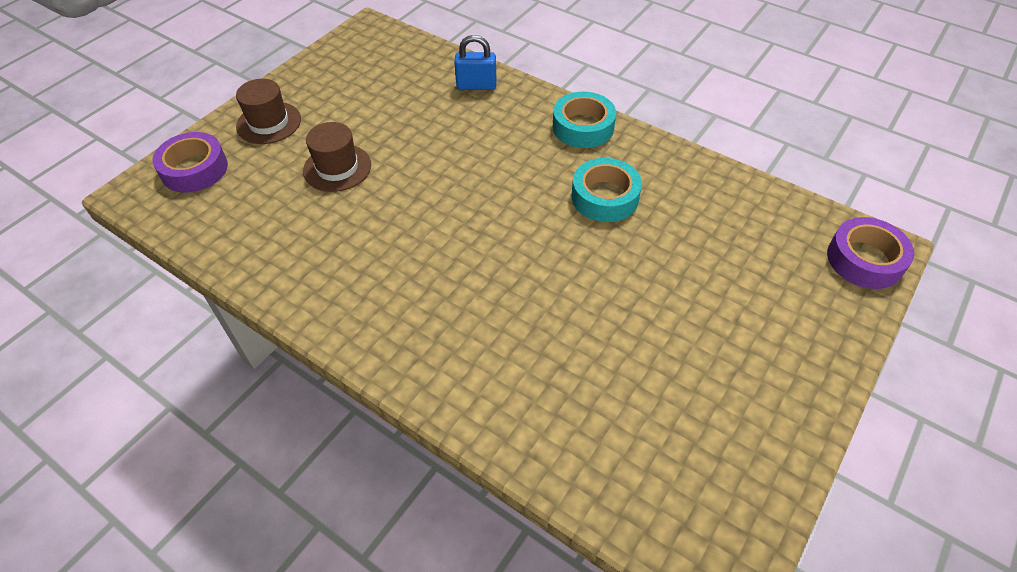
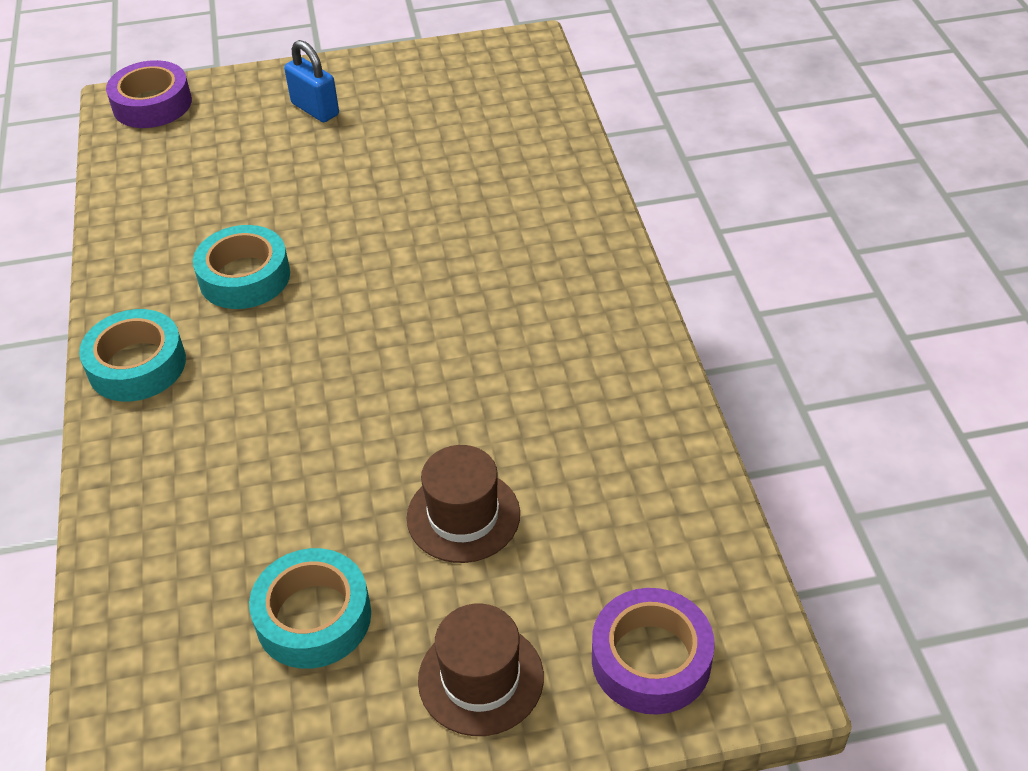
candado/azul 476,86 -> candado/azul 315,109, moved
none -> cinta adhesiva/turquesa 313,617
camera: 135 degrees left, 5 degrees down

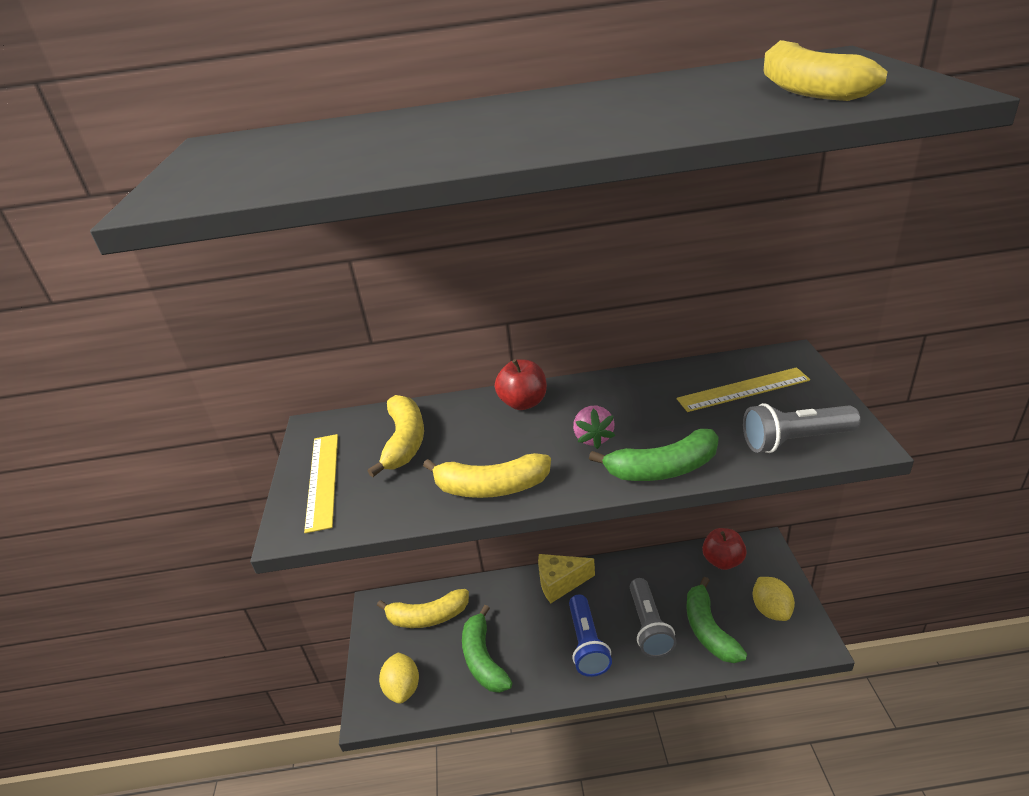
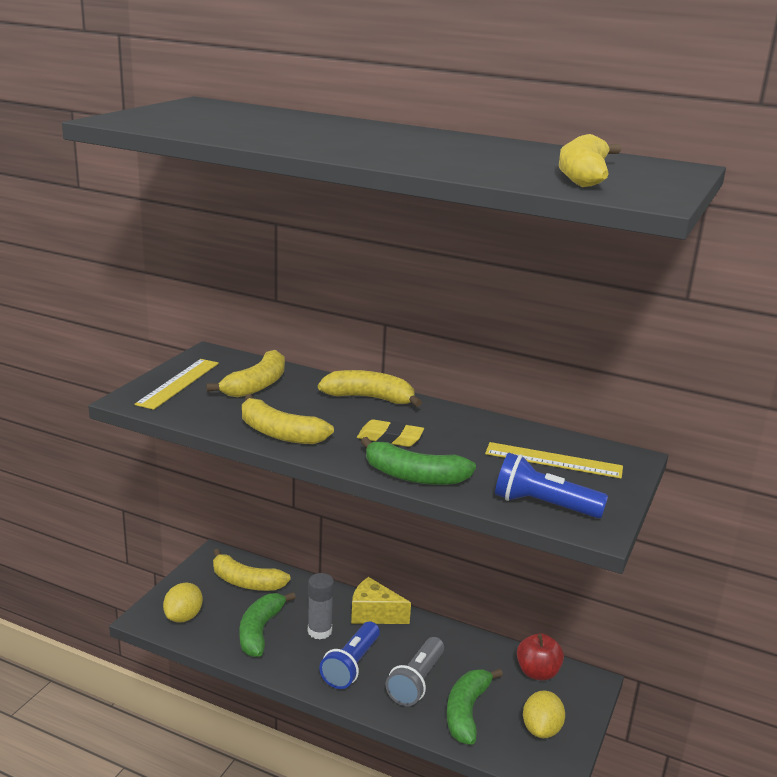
manzana/rojo 523,403 -> plátano/amarillo 369,398
fresa/rosa 593,438 -> goma de borrar/amarillo 390,438
lámpara de mano/gris 795,440 -> lámpara de mano/azul 543,505
none -> barra de pegamento/gris 319,631
camera: 25 degrees right, 10 degrees down

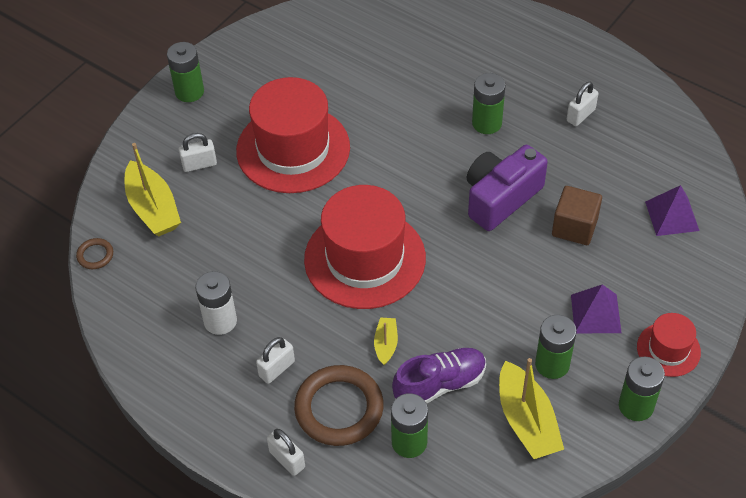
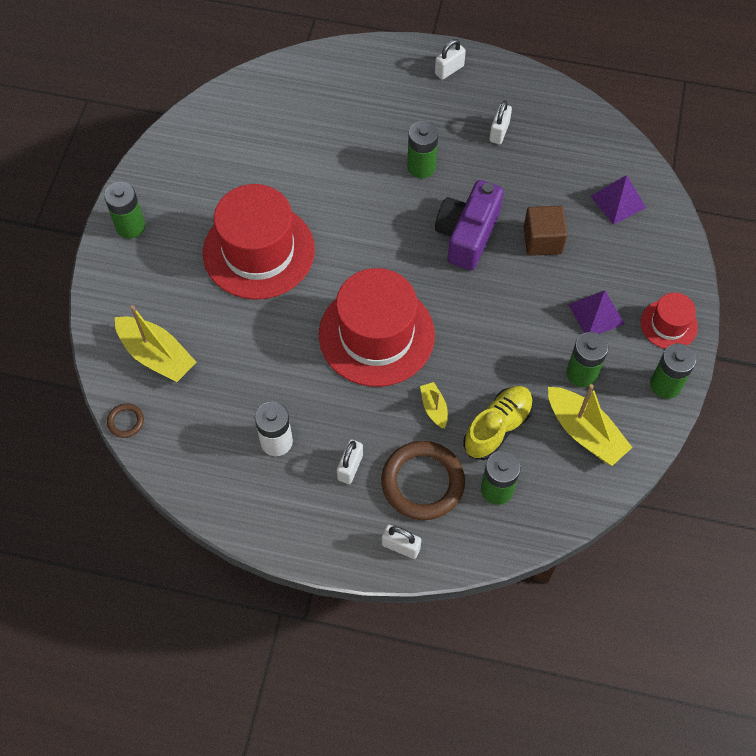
candado/blanco 199,164 -> candado/blanco 449,70, moved
zapato/morado 439,384 -> zapato/amarillo 497,427
camera: 25 degrees left, 10 degrees up

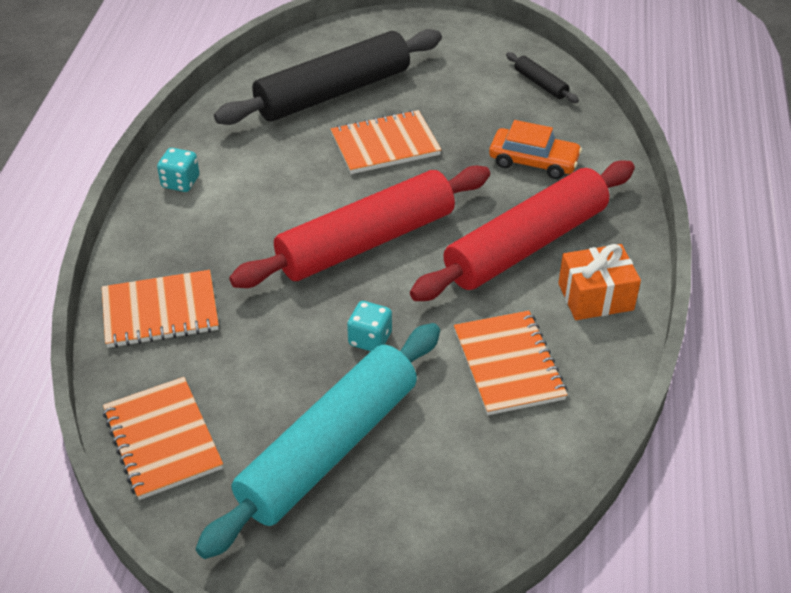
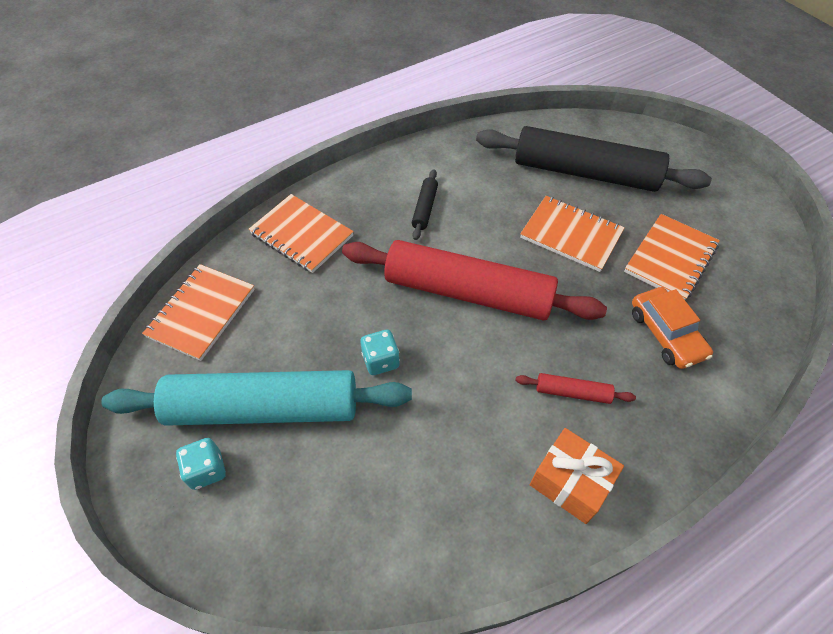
dado/turquesa 180,182 -> dado/turquesa 206,470, moved
rodillo/rojo 526,245 -> rodillo/rojo 572,392, x0.40
cuaderno/naranja 508,365 -> cuaderno/naranja 670,258, moved
rodillo/negro 540,83 -> rodillo/negro 425,208, moved
camera: 50 degrees right, 10 degrees up

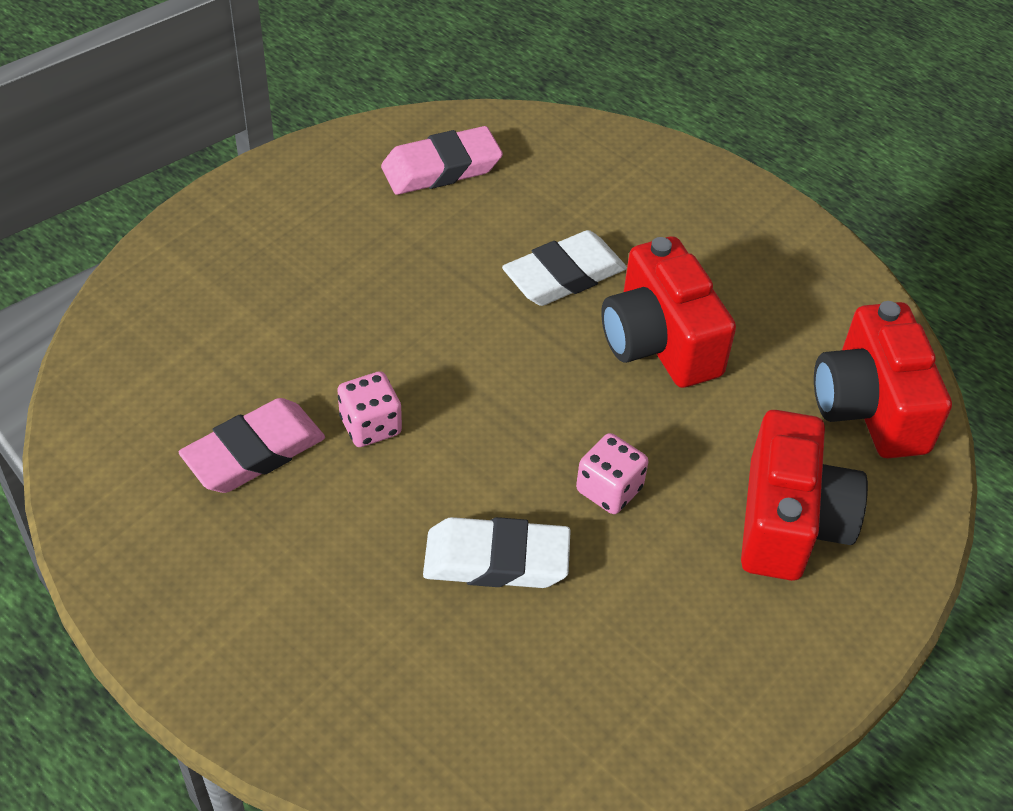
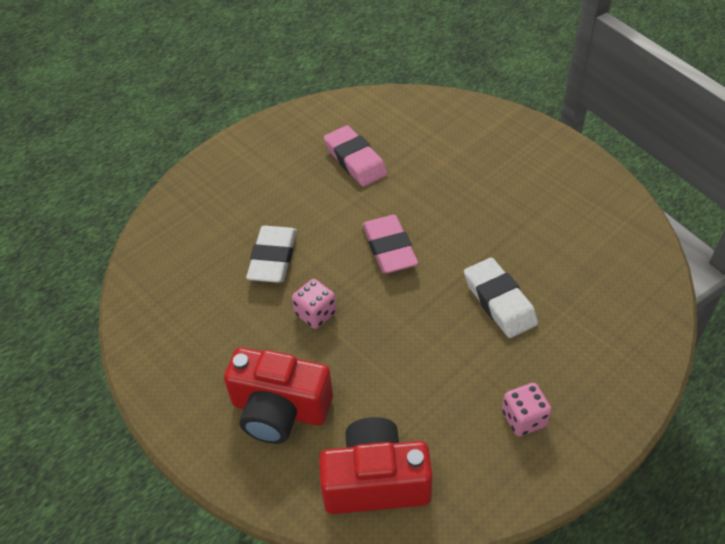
dado/rosa 370,426 -> dado/rosa 524,418, moved
goma de borrar/rosa 441,168 -> goma de borrar/rosa 389,248, moved
cámara/rojo 660,342 -> none
camera: 100 degrees right, 0 degrees up

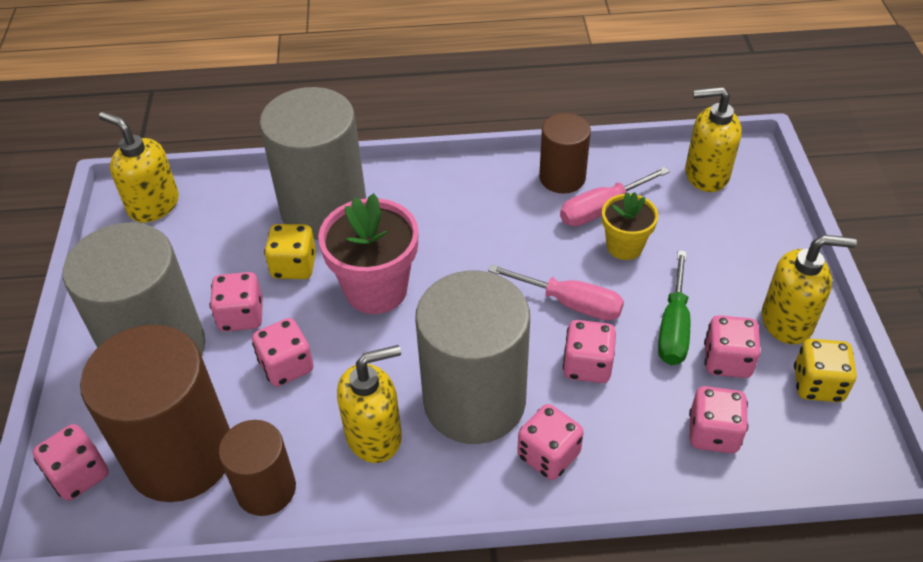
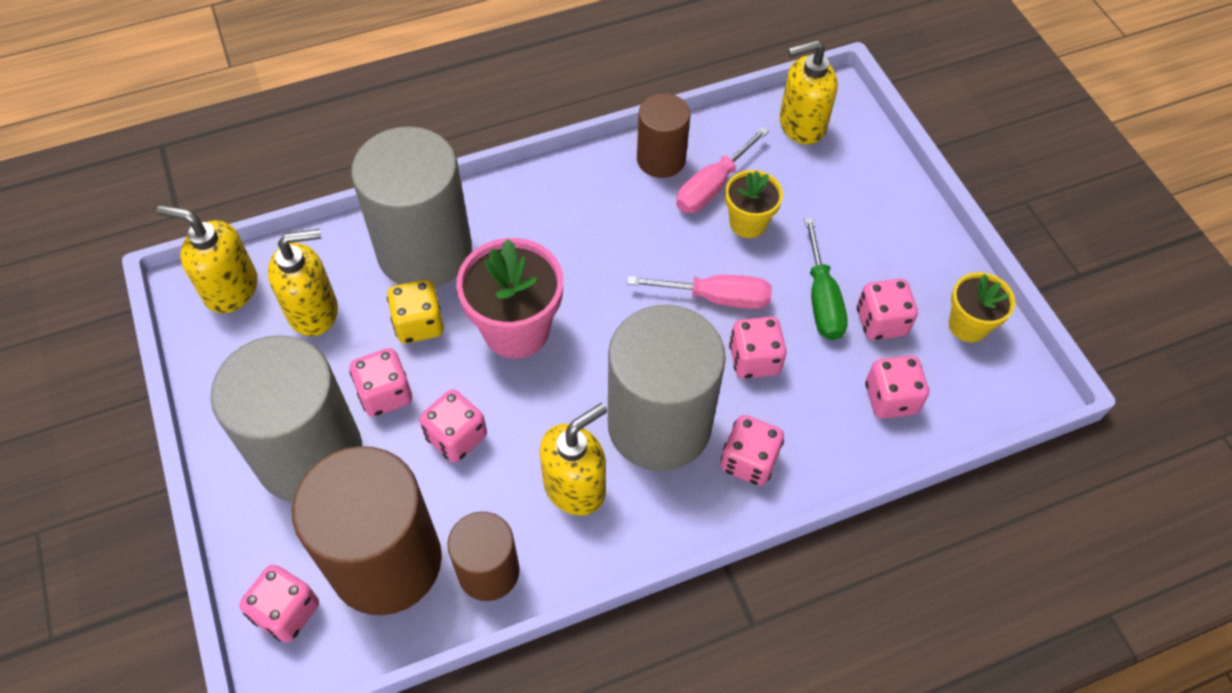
dispensador de jabón/amarillo 787,321 -> dispensador de jabón/amarillo 313,311, moved
dado/amarillo 818,384 -> maceta/amarillo 968,325
camera: 20 degrees left, 10 degrees up

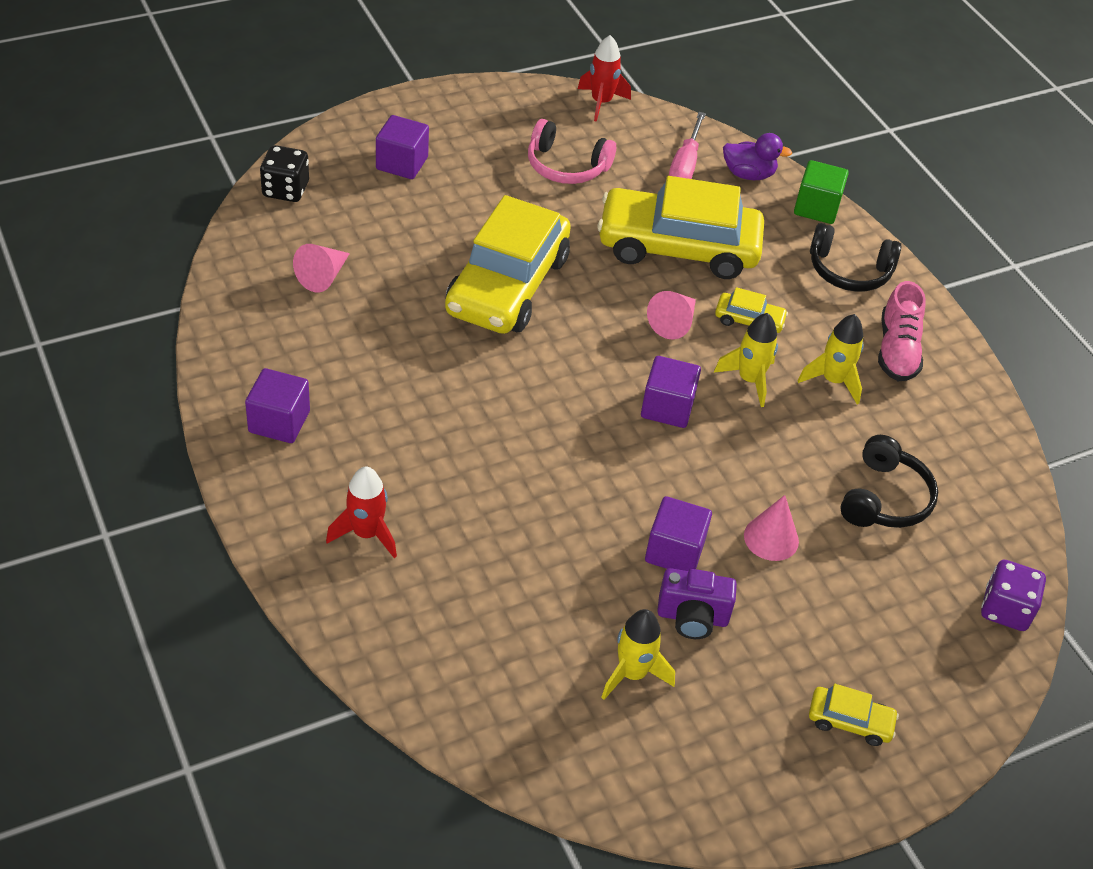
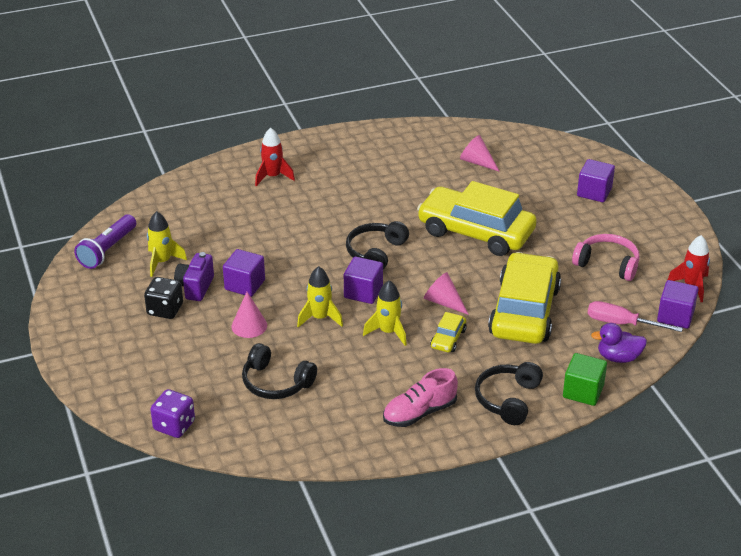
cubo/morado 279,422 -> cubo/morado 675,316, moved
dado/negro 285,190 -> dado/negro 165,310, moved
auriculares/rosa 566,166 -> auriculares/rosa 607,264, 90 degrees clockwise
pato/morado 748,174 -> pato/morado 618,357, 75 degrees clockwise
cohete/amarillo 833,381 -> cohete/amarillo 320,318, moved
coche/amarillo 850,721 -> none
zapato/rosa 897,350 -> zapato/rosa 419,413, 45 degrees counterclockwise
none -> lámpara de mano/morado 107,250
none -> auriculares/negro 375,253
camera: 100 degrees right, 10 degrees down

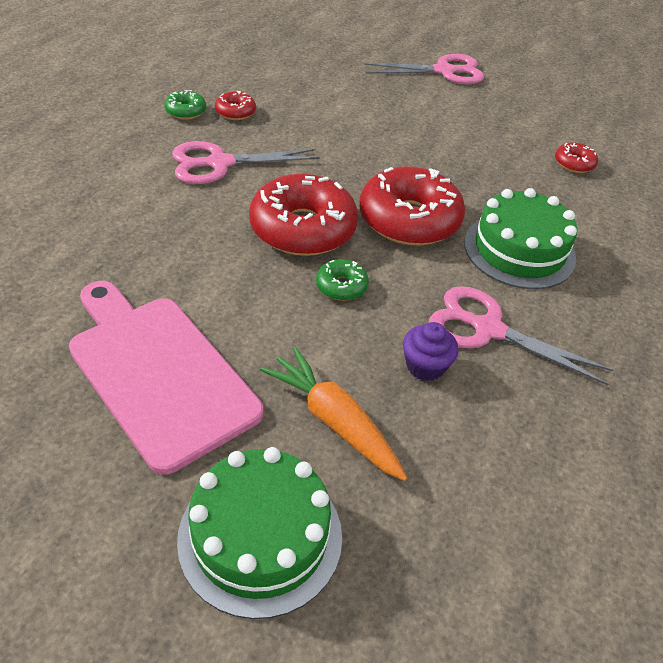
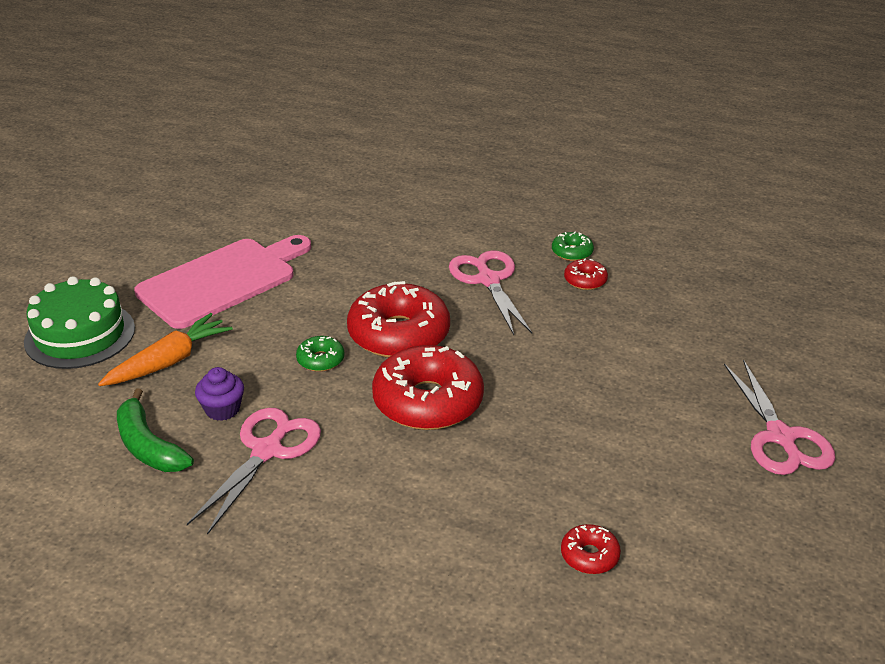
tarta/verde 519,250 -> none
none -> plátano/verde 148,446
camera: 90 degrees right, 10 degrees down

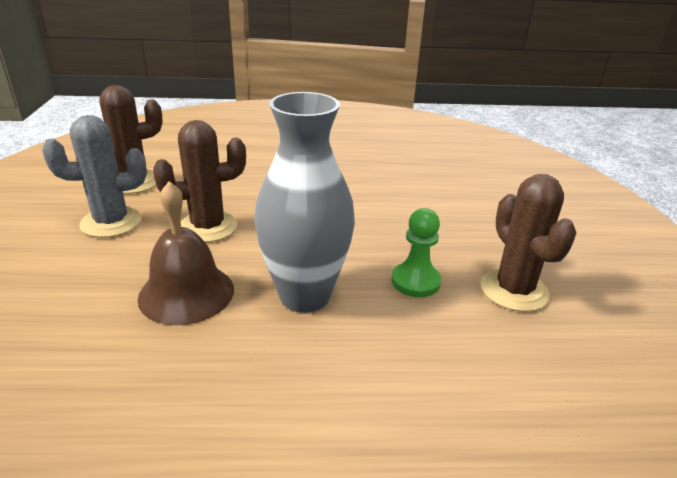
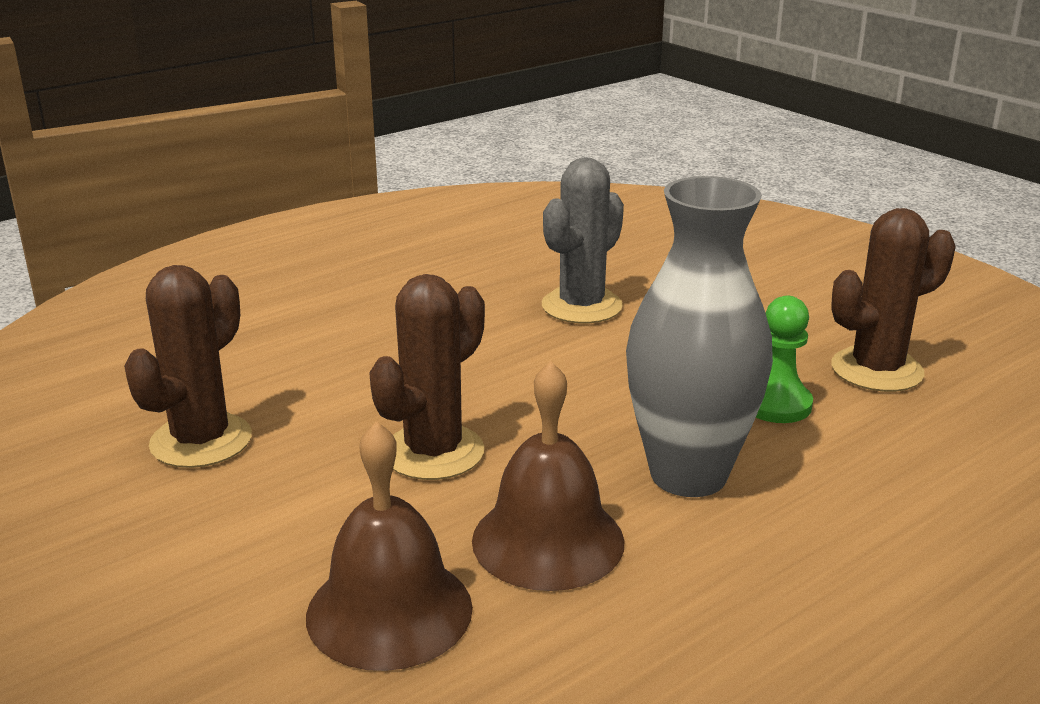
cactus/gris 111,222 -> cactus/gris 581,306, moved
cactus/marrón 514,290 -> cactus/marrón 876,370, 60 degrees counterclockwise
none -> campana/marrón 389,611
camera: 35 degrees left, 5 degrees down

